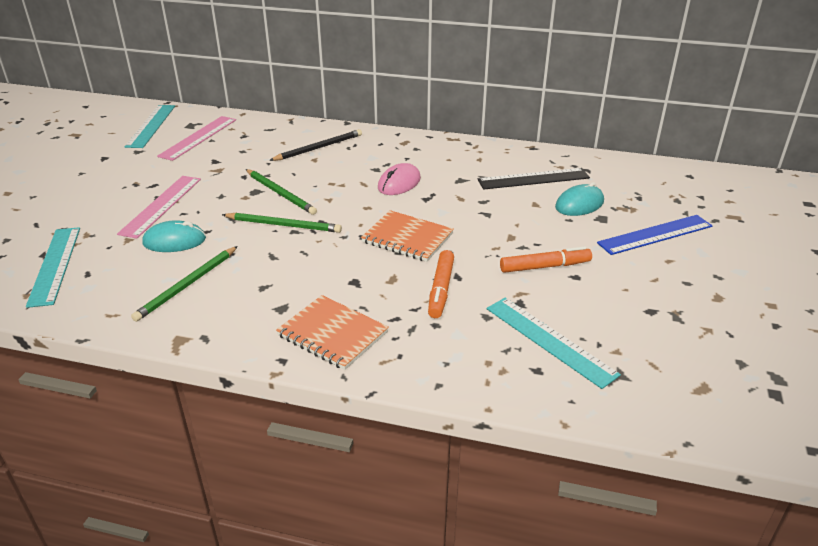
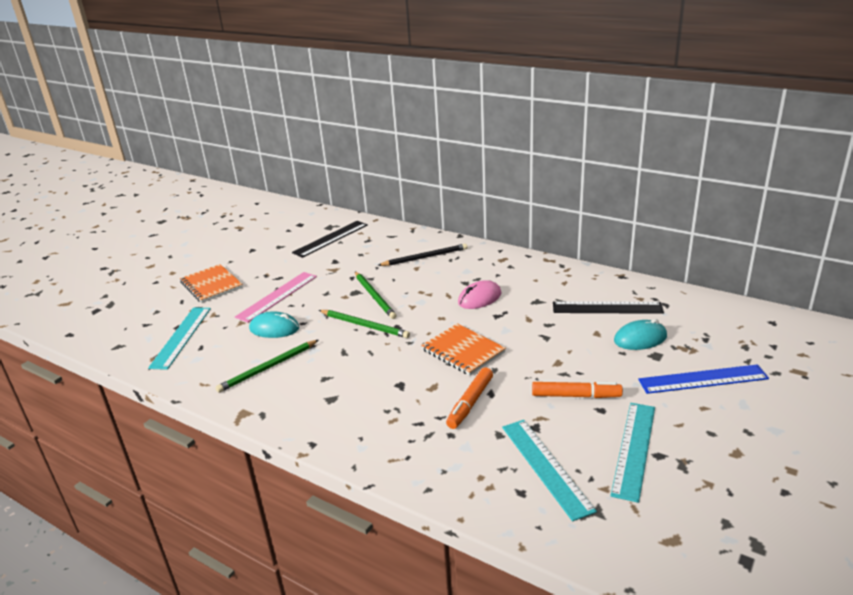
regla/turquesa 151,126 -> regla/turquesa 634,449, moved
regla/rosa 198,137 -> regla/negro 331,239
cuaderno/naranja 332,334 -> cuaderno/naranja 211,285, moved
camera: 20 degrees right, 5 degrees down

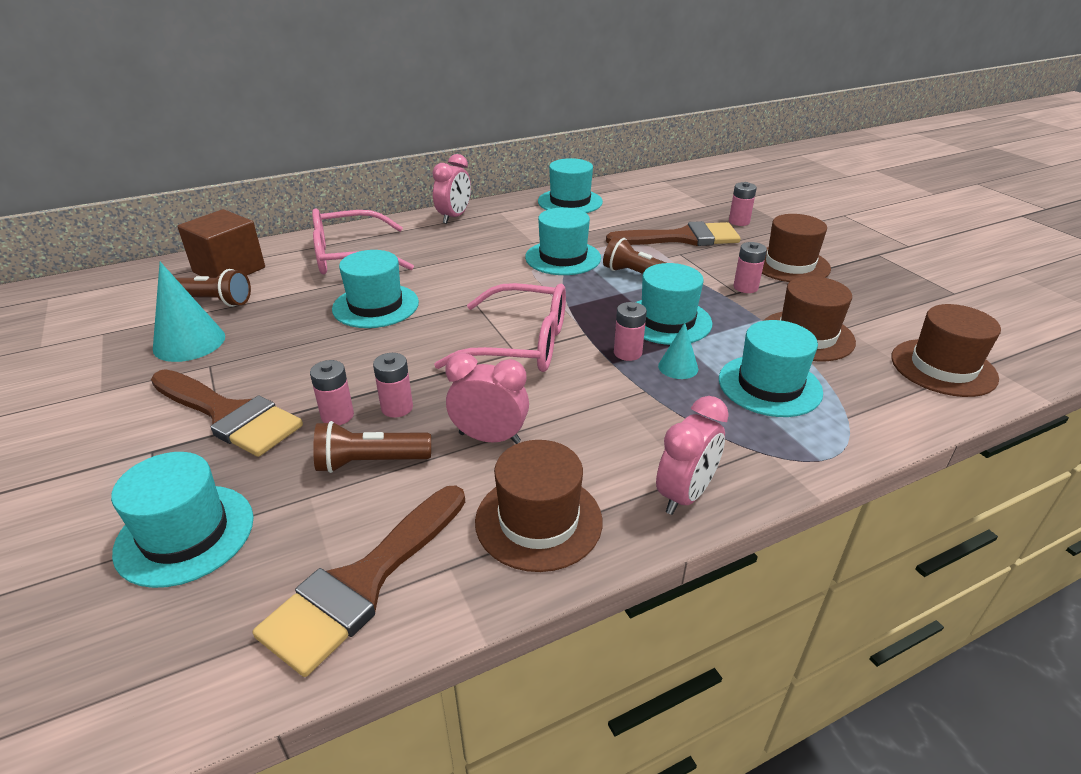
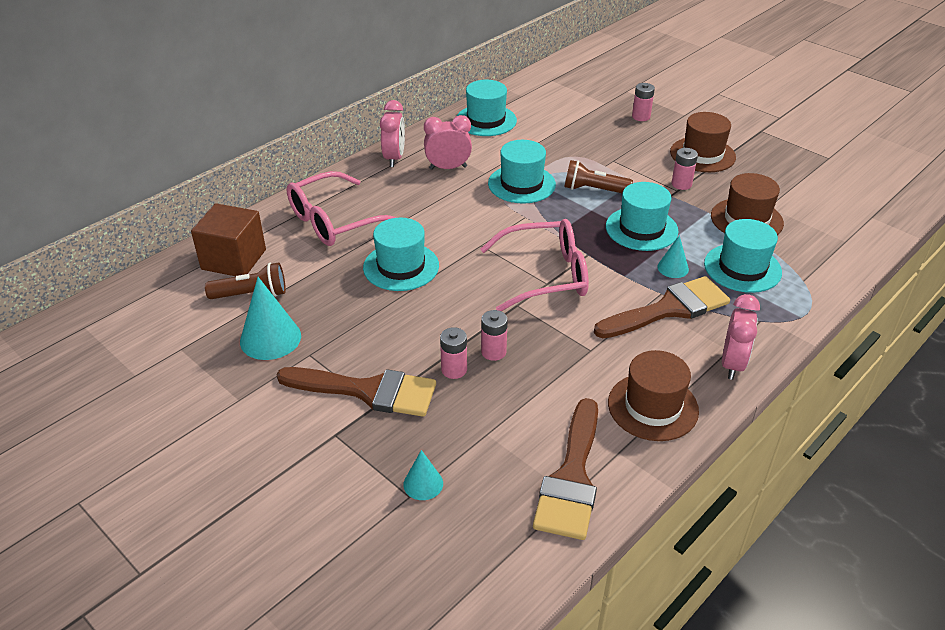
sombrero/turquesa 185,534 -> cono/turquesa 423,484
lámpara de mano/marrón 370,462 -> none
despertador/rosa 489,438 -> despertador/rosa 448,168, moved
pincel/marrón 682,238 -> pincel/marrón 669,309, moved
pila/rosa 627,353 -> none
sombrero/marrón 943,367 -> none
camera: 20 degrees left, 5 degrees up

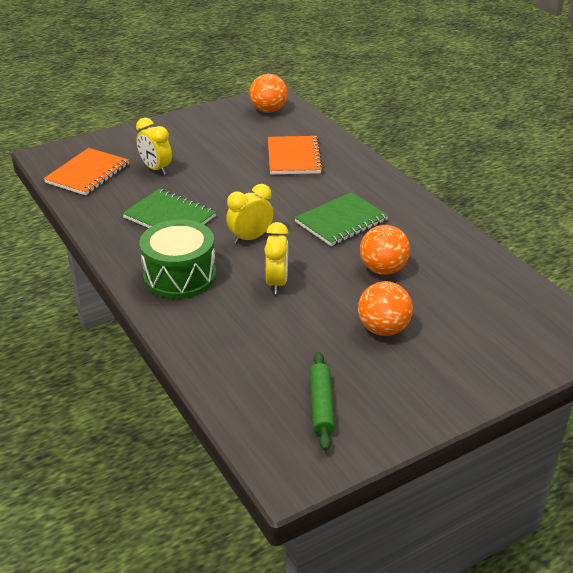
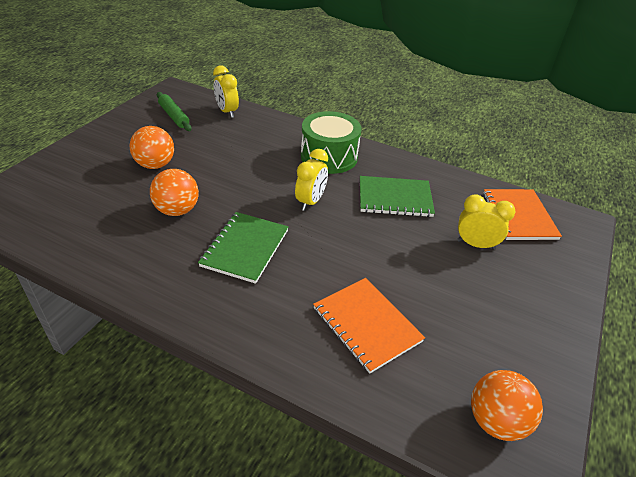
despertador/amarillo 277,283 -> despertador/amarillo 227,112, moved
camera: 145 degrees right, 5 degrees up

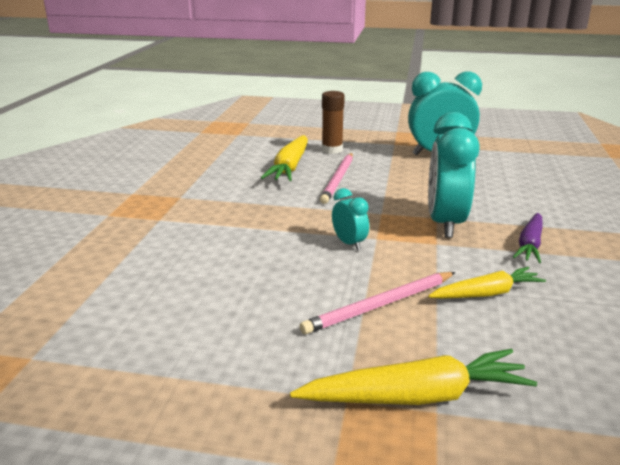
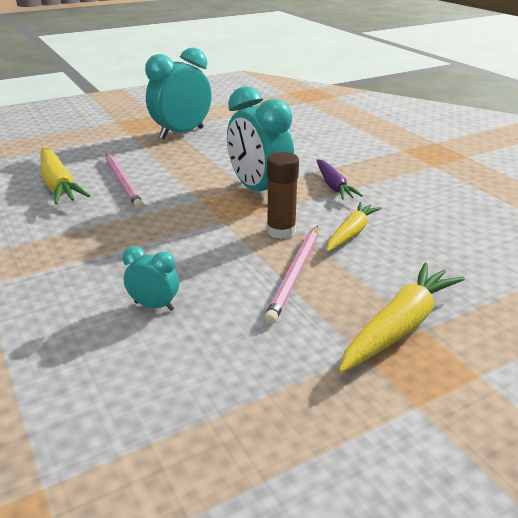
barra de pegamento/marrón 332,150 -> barra de pegamento/marrón 281,231, moved
despertador/turquesa 349,243 -> despertador/turquesa 154,306, moved
camera: 40 degrees left, 5 degrees up

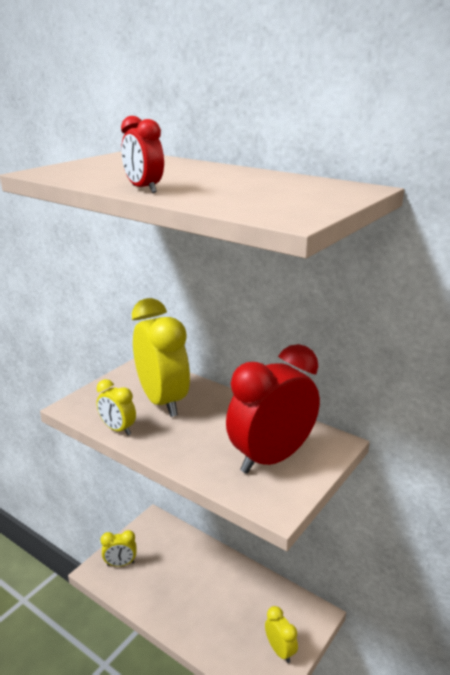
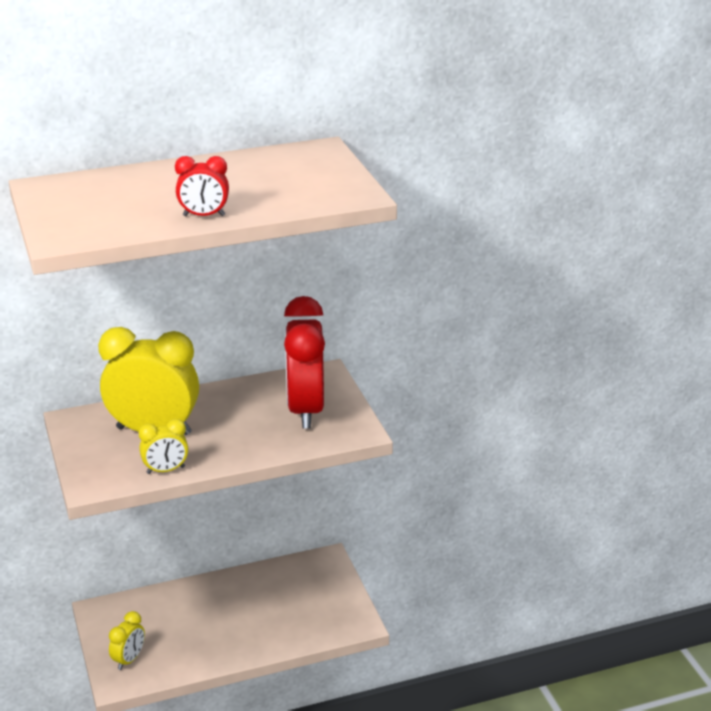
despertador/amarillo 280,650 -> none
camera: 55 degrees left, 5 degrees up

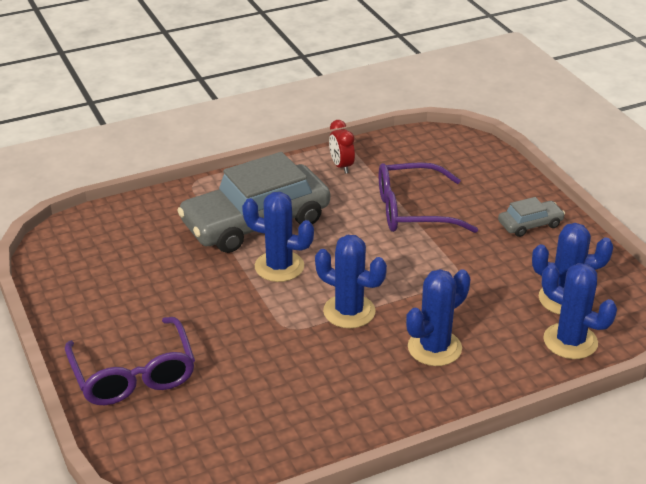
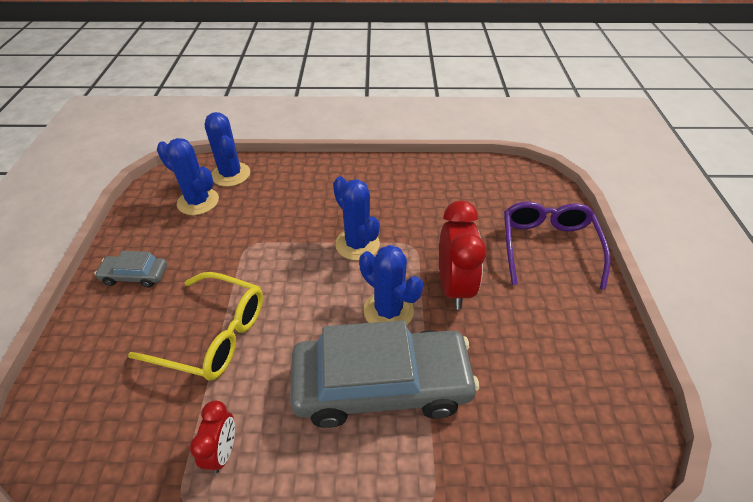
gafas/morado 413,210 -> gafas/amarillo 213,335
cactus/azul 434,348 -> none
none -> despertador/rojo 454,287
camera: 155 degrees left, 10 degrees up

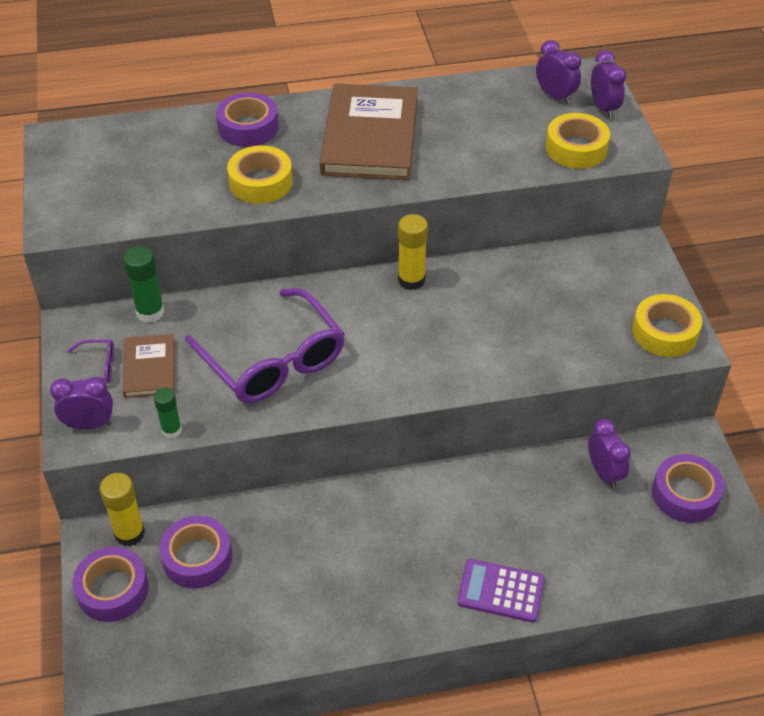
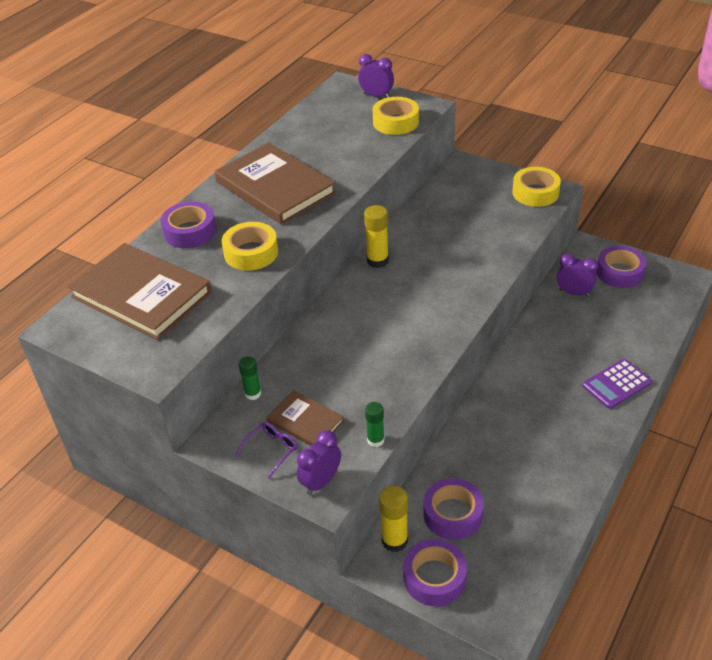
barra de pegamento/verde 150,312 -> barra de pegamento/verde 253,394, x0.65
gafas/morado 273,361 -> none
despertador/morado 555,96 -> none
none -> libro/marrón 141,294
camera: 45 degrees left, 5 degrees down

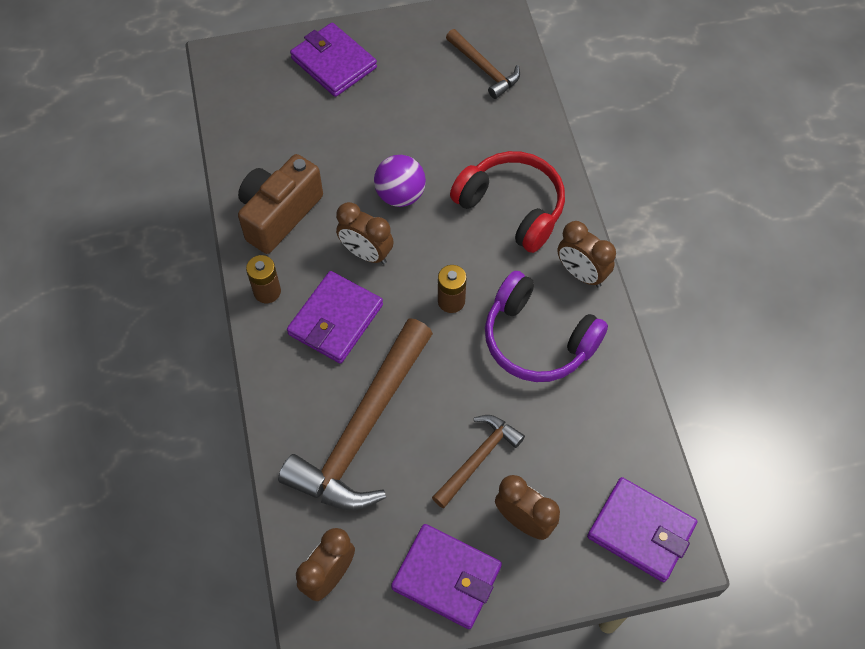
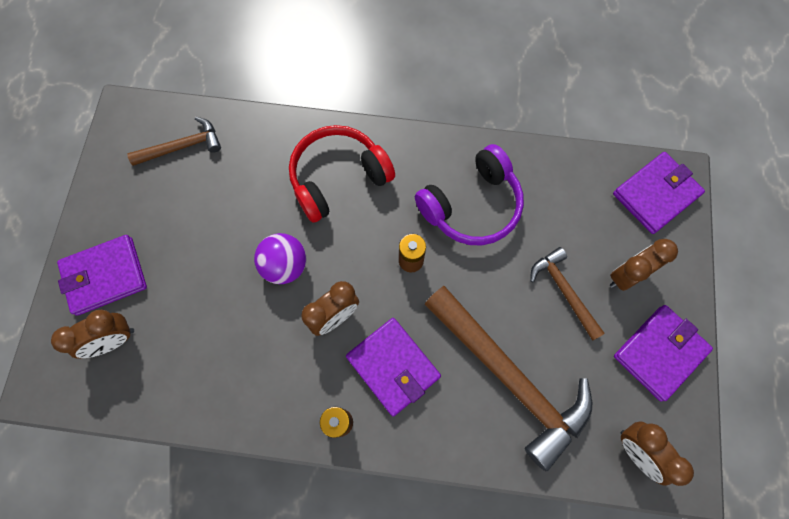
cámara/marrón 279,214 -> none
despertador/marrón 581,274 -> despertador/marrón 113,340, moved
camera: 70 degrees left, 10 degrees up

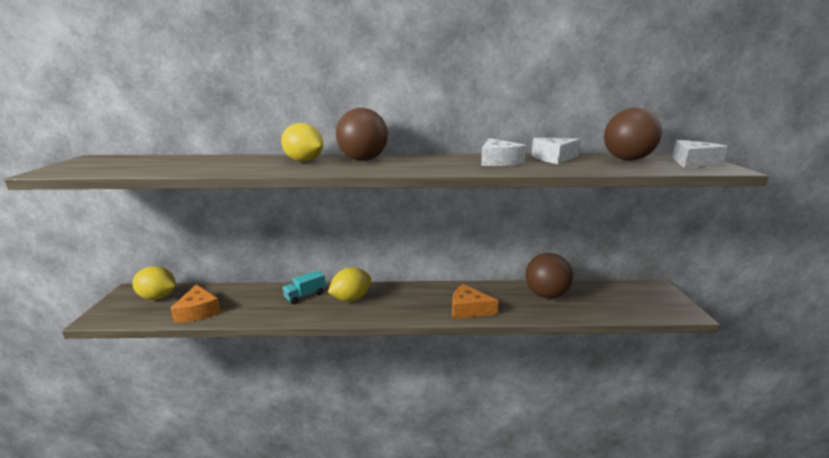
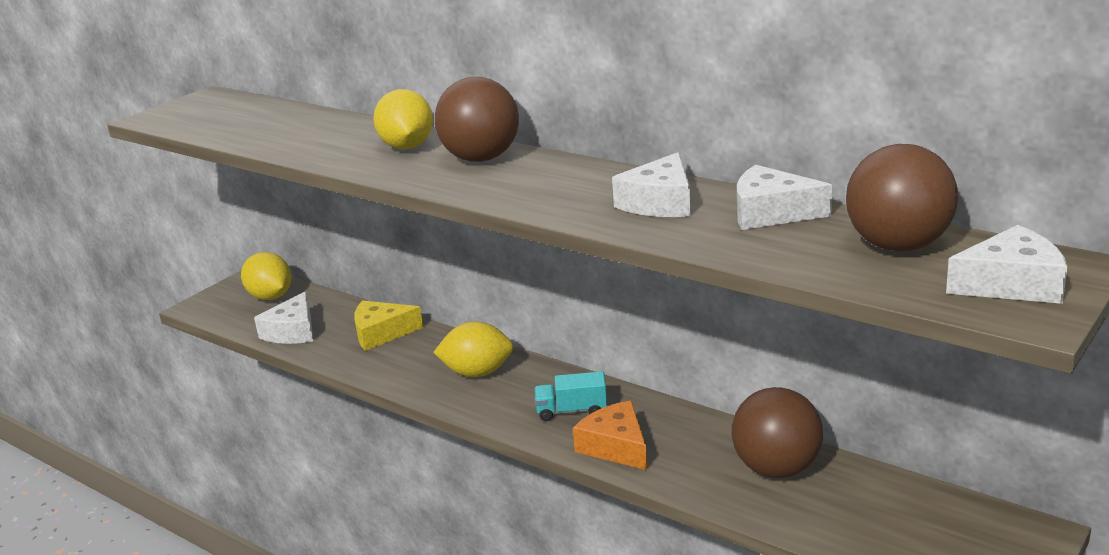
queso/naranja 198,311 -> queso/blanco 292,331
camión/turquesa 305,295 -> camión/turquesa 572,411, moved
none -> queso/amarillo 381,333
camera: 40 degrees right, 5 degrees up

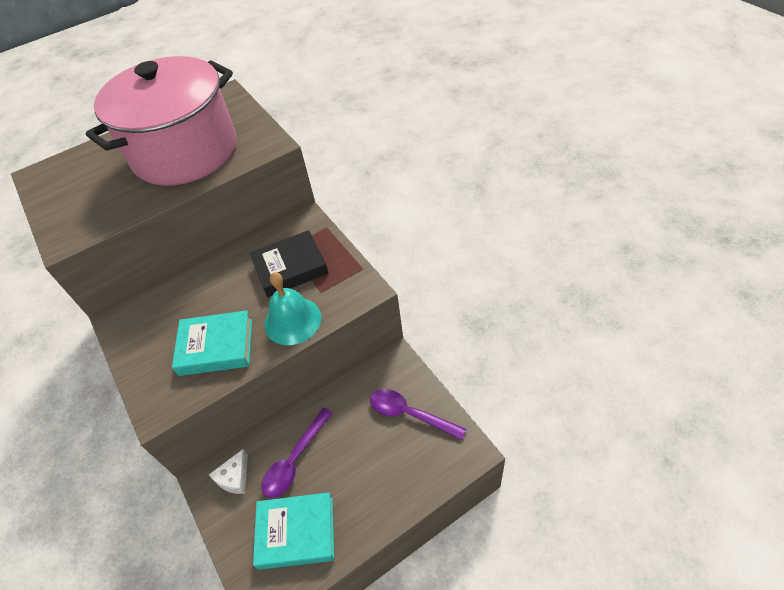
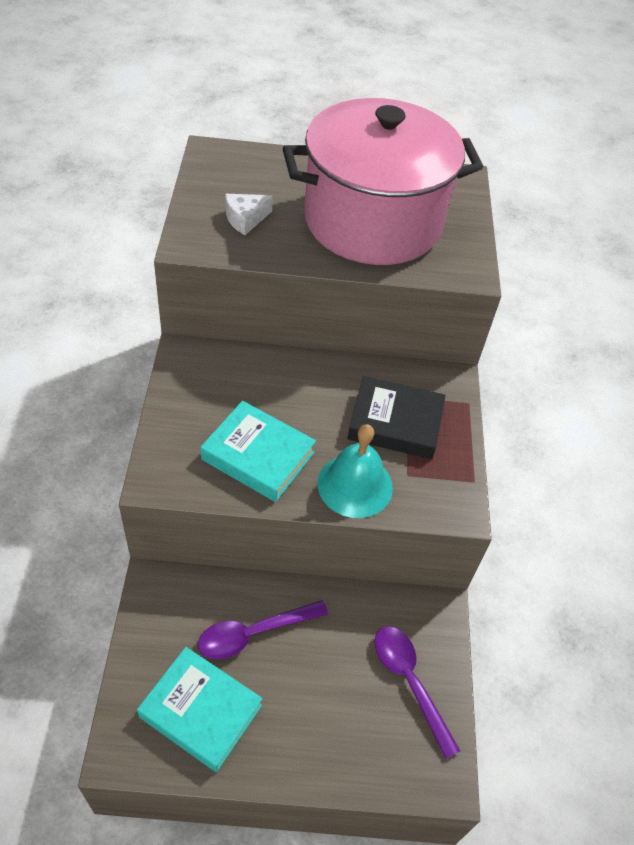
queso/blanco 234,477 -> queso/blanco 245,219, moved
camera: 25 degrees right, 0 degrees up

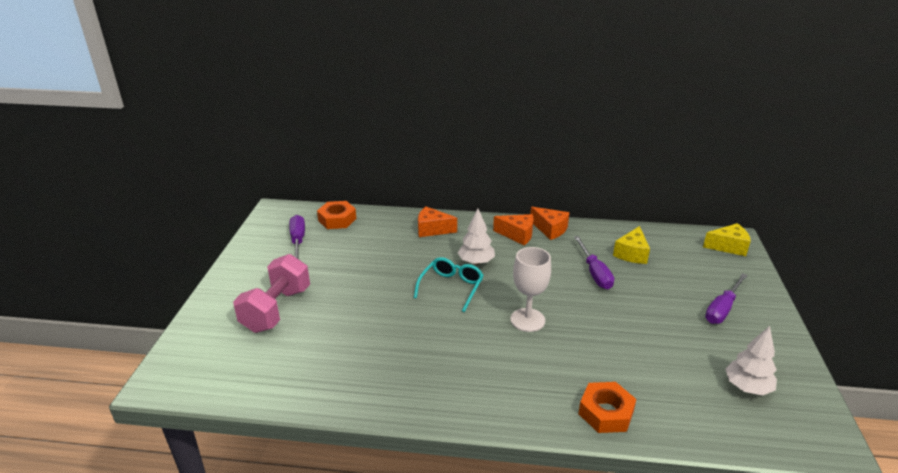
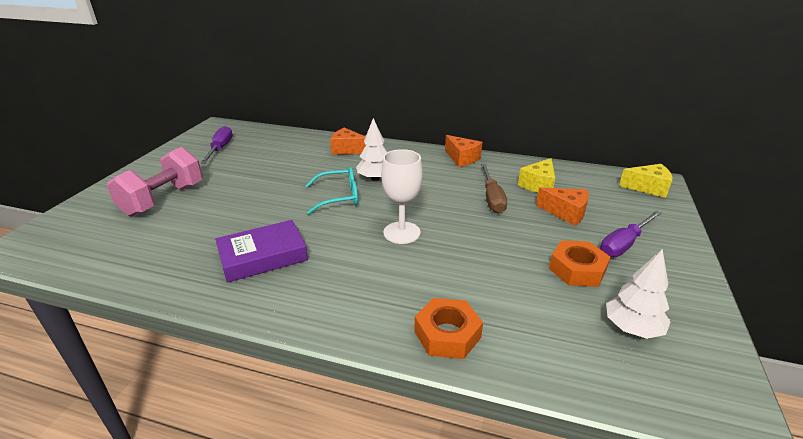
tuerca/naranja 337,219 -> tuerca/naranja 577,269, moved
gafas/turquesa 451,287 -> gafas/turquesa 339,197, 45 degrees clockwise
queso/naranja 517,235 -> queso/naranja 566,213, moved
destornillador/morado 594,273 -> destornillador/marrón 492,198
none -> libro/morado 263,256
camera: 10 degrees right, 0 degrees up

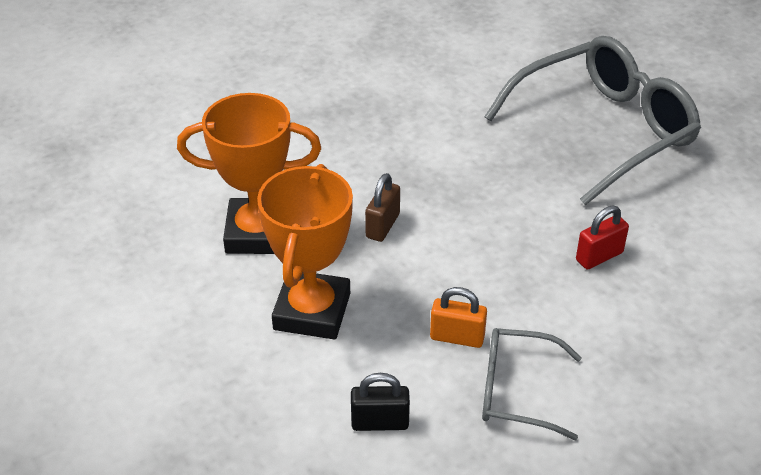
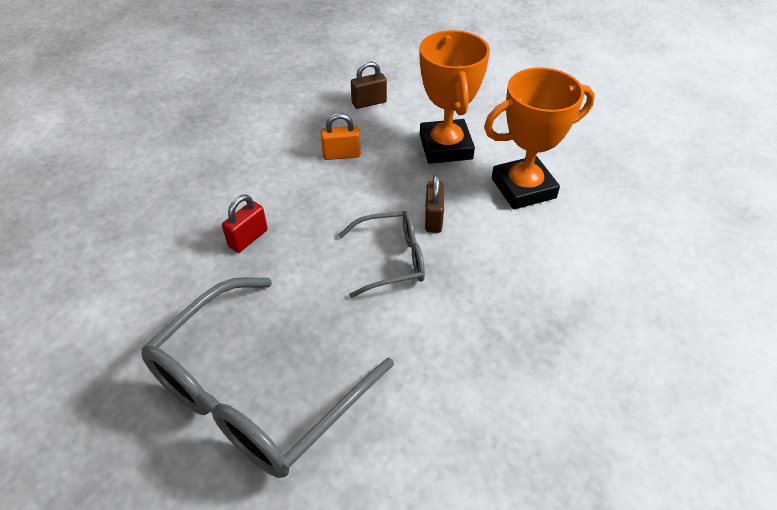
candado/negro 380,422 -> candado/marrón 369,102
gafas/gris 518,391 -> gafas/gris 390,259, moved
camera: 160 degrees right, 5 degrees up

